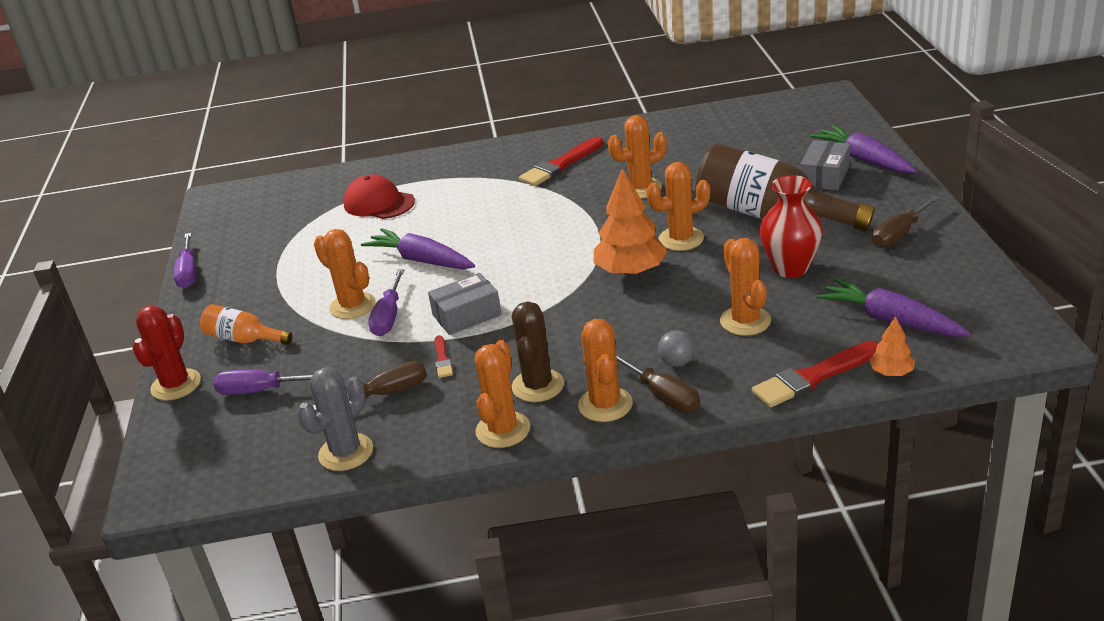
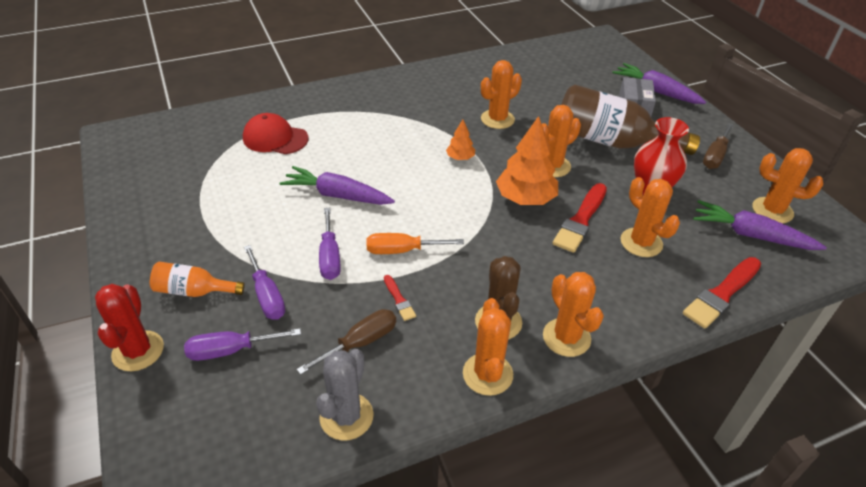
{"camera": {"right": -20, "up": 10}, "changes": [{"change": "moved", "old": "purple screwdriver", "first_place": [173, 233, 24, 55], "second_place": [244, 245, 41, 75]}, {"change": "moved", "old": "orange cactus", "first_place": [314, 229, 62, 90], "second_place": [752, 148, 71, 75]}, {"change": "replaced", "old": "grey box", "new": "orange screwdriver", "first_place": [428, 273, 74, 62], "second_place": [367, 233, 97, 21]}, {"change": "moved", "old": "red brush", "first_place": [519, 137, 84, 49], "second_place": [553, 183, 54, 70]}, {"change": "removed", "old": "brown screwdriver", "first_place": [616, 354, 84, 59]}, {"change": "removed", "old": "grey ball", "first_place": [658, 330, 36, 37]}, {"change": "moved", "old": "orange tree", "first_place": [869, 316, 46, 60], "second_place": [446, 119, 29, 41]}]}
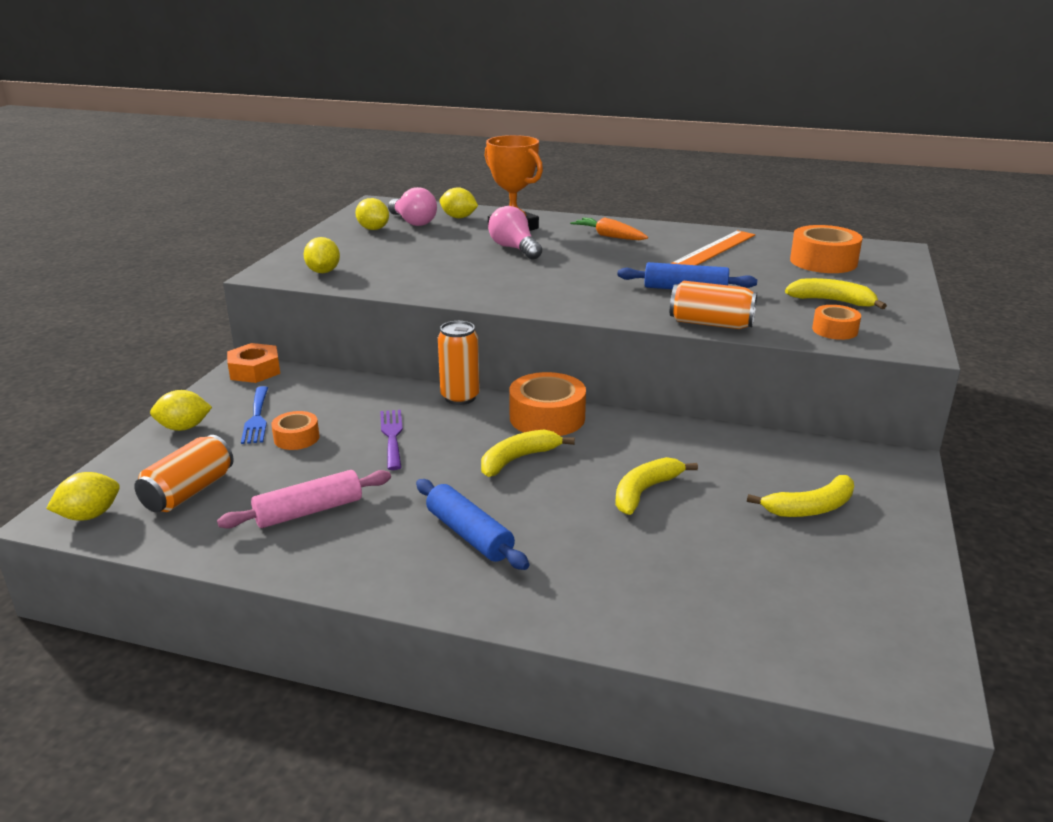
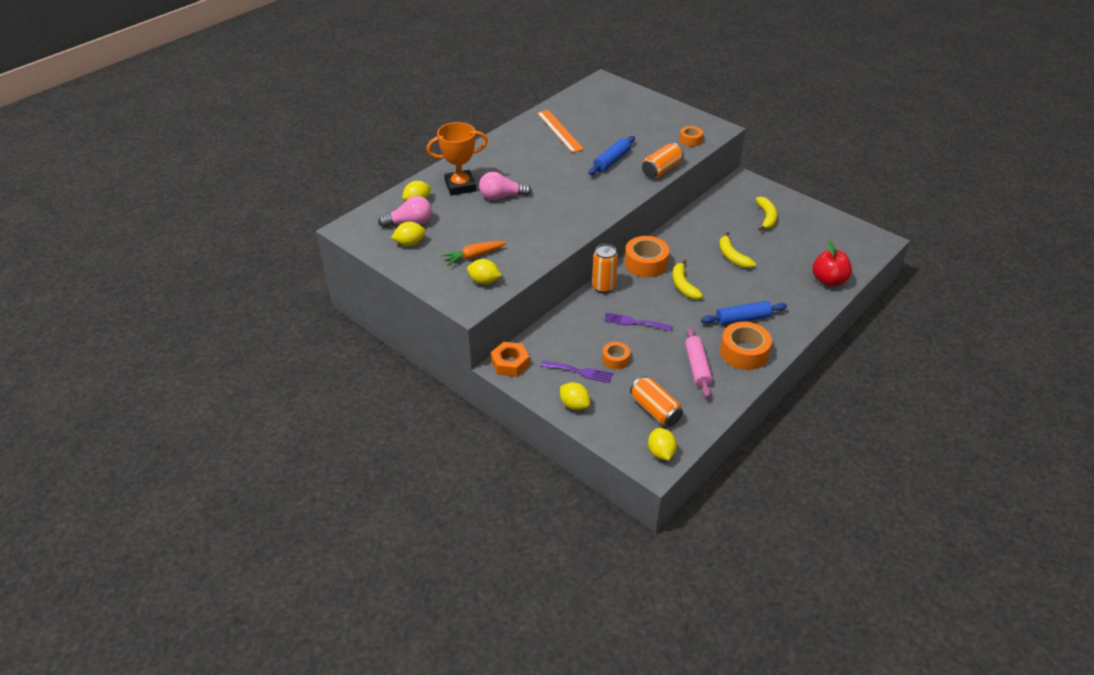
{"camera": {"right": -65, "up": 15}, "changes": [{"change": "turned", "old": "yellow lemon", "first_place": [150, 390, 62, 41], "second_place": [560, 382, 30, 28], "degrees": -60}, {"change": "recoloured", "old": "blue fork", "new": "purple fork", "first_place": [241, 386, 27, 58], "second_place": [541, 360, 72, 23]}, {"change": "moved", "old": "orange carrot", "first_place": [570, 217, 78, 23], "second_place": [441, 241, 65, 25]}, {"change": "removed", "old": "yellow banana", "first_place": [785, 278, 102, 31]}, {"change": "moved", "old": "orange tape", "first_place": [790, 225, 73, 48], "second_place": [720, 322, 52, 48]}, {"change": "added", "new": "red apple", "second_place": [813, 241, 39, 46]}]}
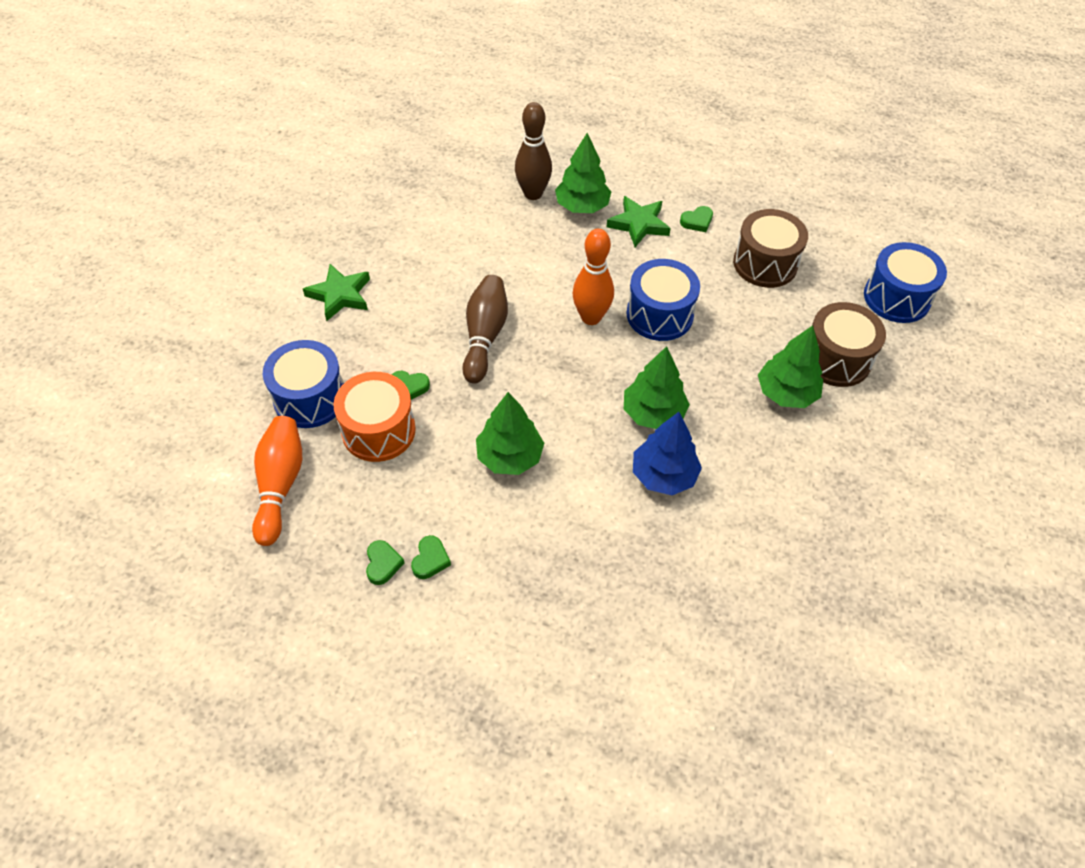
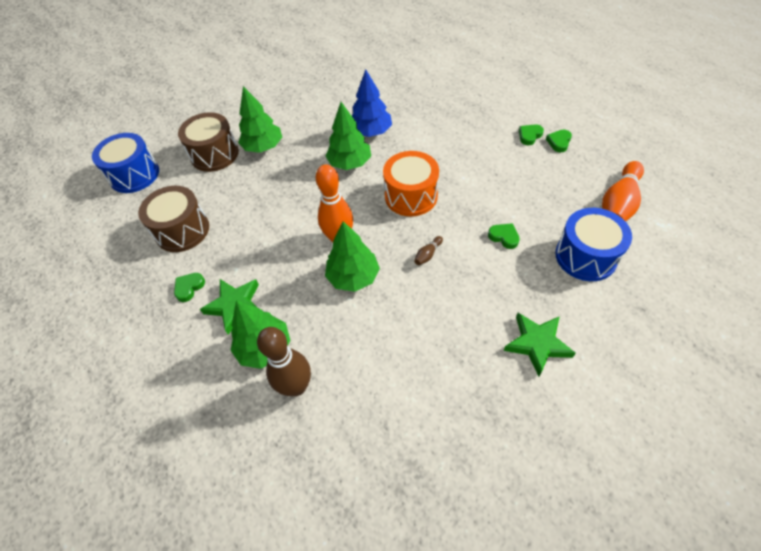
{"camera": {"right": -145, "up": 0}, "changes": [{"change": "moved", "old": "orange drum", "first_place": [334, 372, 82, 90], "second_place": [383, 151, 56, 65]}, {"change": "resized", "old": "brown bowling pin", "first_place": [462, 275, 46, 109], "second_place": [414, 236, 29, 29], "factor": 0.42}, {"change": "moved", "old": "green tree", "first_place": [476, 392, 68, 83], "second_place": [325, 221, 55, 71]}, {"change": "removed", "old": "blue drum", "first_place": [627, 259, 73, 82]}, {"change": "turned", "old": "green heart", "first_place": [680, 206, 33, 26], "second_place": [174, 273, 31, 29], "degrees": -60}]}
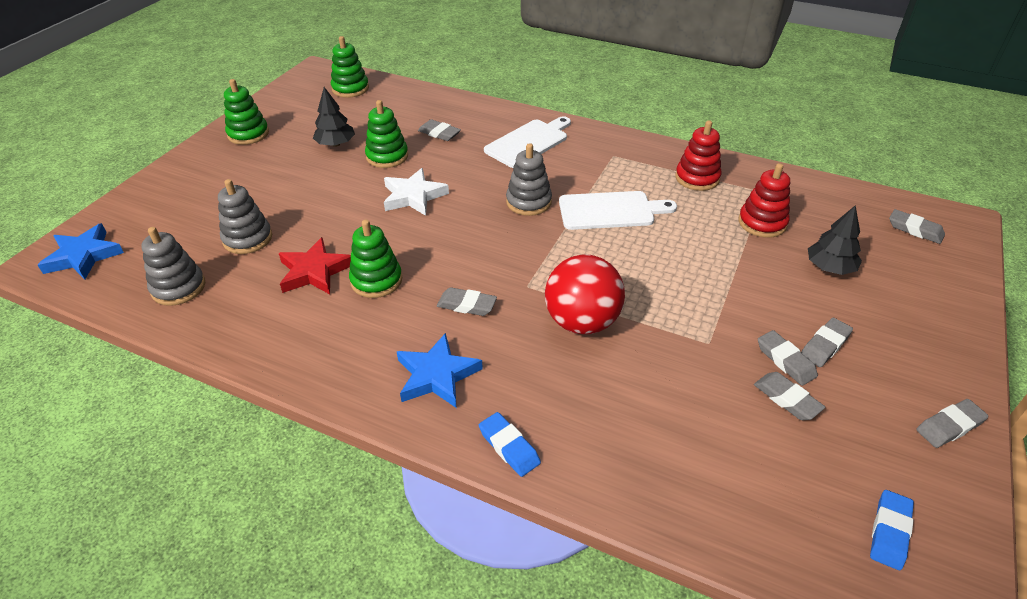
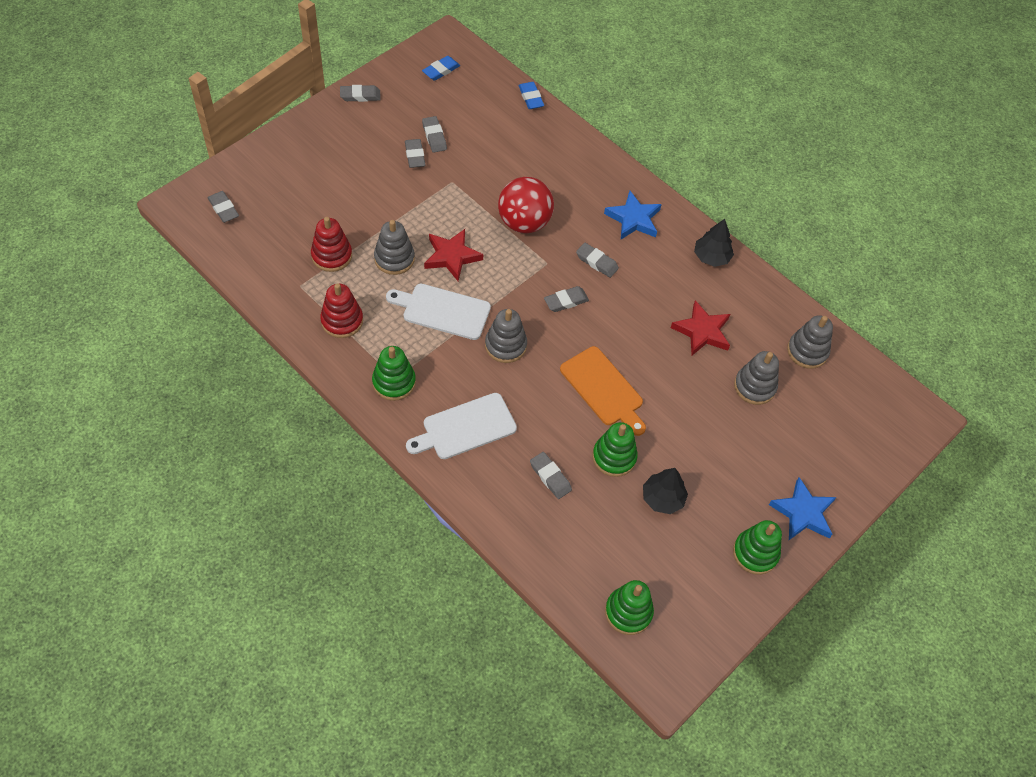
{"camera": {"right": -165, "up": 15}, "changes": [{"change": "moved", "old": "blue star", "first_place": [38, 223, 86, 56], "second_place": [769, 477, 67, 63]}, {"change": "moved", "old": "green stacking toy", "first_place": [349, 220, 53, 78], "second_place": [372, 346, 44, 55]}, {"change": "replaced", "old": "white star", "new": "orange cutting board", "first_place": [384, 168, 65, 48], "second_place": [560, 346, 86, 90]}, {"change": "moved", "old": "blue eraser", "first_place": [479, 412, 62, 65], "second_place": [518, 82, 26, 27]}, {"change": "moved", "old": "grey eraser", "first_place": [801, 318, 52, 49], "second_place": [544, 286, 45, 26]}, {"change": "moved", "old": "black tree", "first_place": [808, 205, 54, 70], "second_place": [694, 219, 40, 48]}, {"change": "added", "new": "grey stacking toy", "second_place": [374, 220, 41, 55]}, {"change": "added", "new": "red star", "second_place": [424, 229, 59, 52]}]}
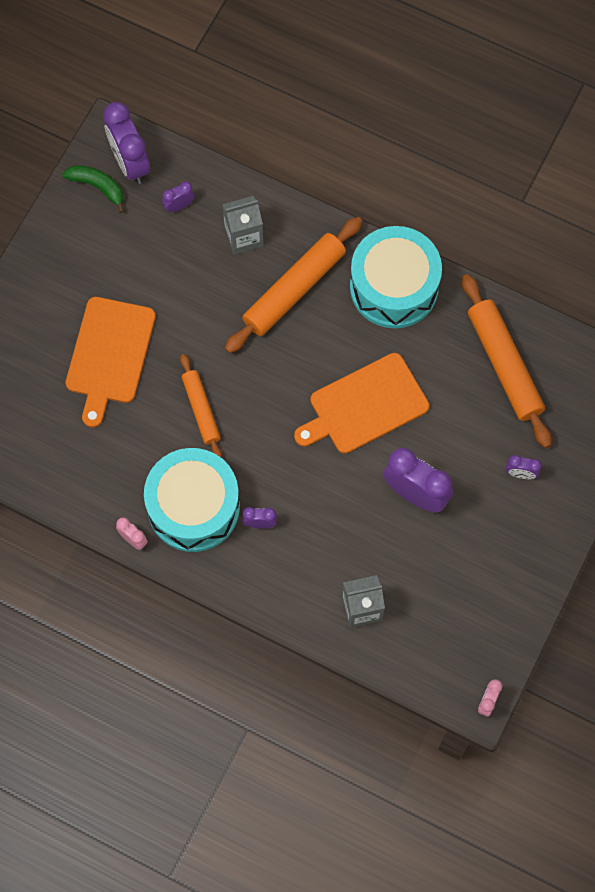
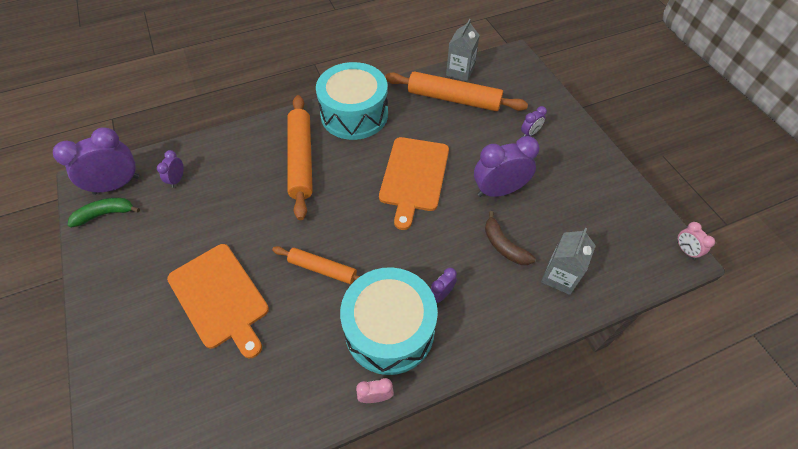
{"camera": {"right": -50, "up": -15}, "changes": [{"change": "turned", "old": "purple clock", "first_place": [103, 102, 47, 82], "second_place": [53, 127, 86, 68], "degrees": 135}, {"change": "moved", "old": "grey carton", "first_place": [222, 196, 41, 59], "second_place": [446, 19, 34, 62]}, {"change": "added", "new": "brown banana", "second_place": [485, 211, 51, 54]}]}
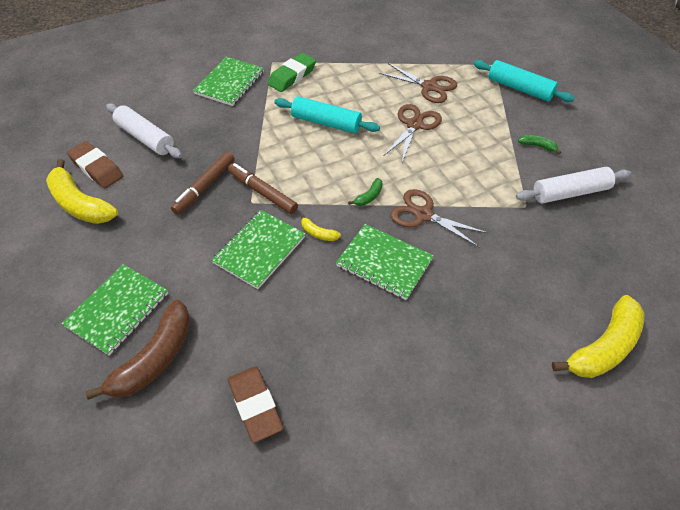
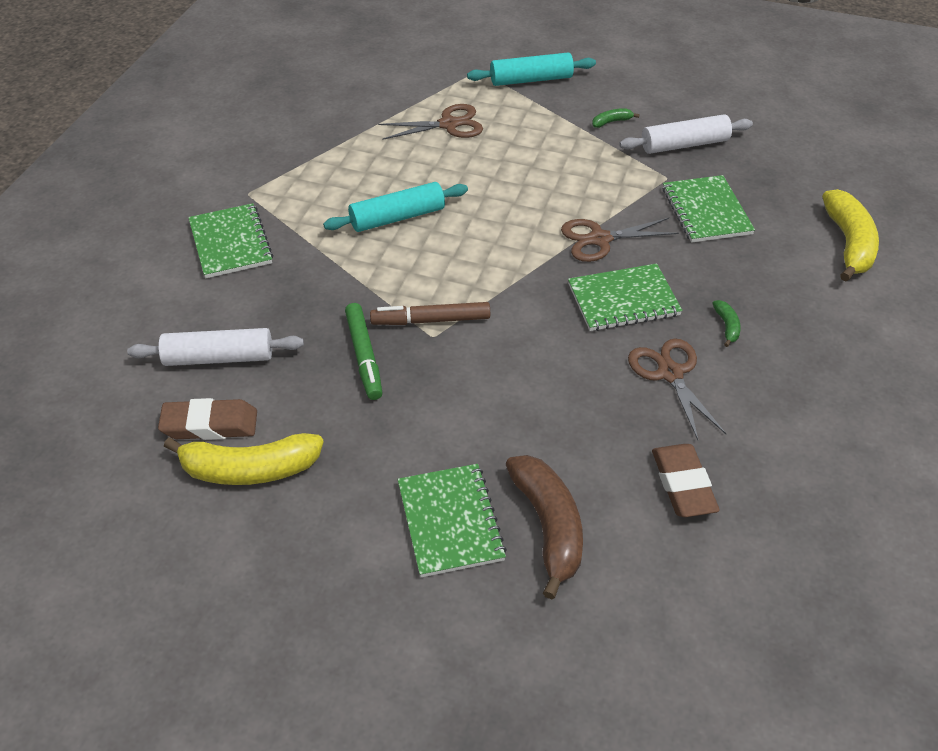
{"camera": {"right": -45, "up": -5}, "changes": [{"change": "recoloured", "old": "brown marker", "new": "green marker", "first_place": [171, 152, 64, 63], "second_place": [345, 303, 38, 97]}, {"change": "moved", "old": "green notebook", "first_place": [211, 210, 94, 79], "second_place": [663, 175, 92, 68]}, {"change": "turned", "old": "brown eraser", "first_place": [228, 366, 55, 77], "second_place": [652, 444, 68, 73], "degrees": 60}, {"change": "removed", "old": "green eraser", "first_place": [268, 53, 48, 39]}, {"change": "removed", "old": "yellow banana", "first_place": [300, 214, 41, 27]}, {"change": "moved", "old": "green banana", "first_place": [348, 178, 35, 28], "second_place": [712, 300, 29, 47]}, {"change": "moved", "old": "brown scissors", "first_place": [384, 104, 58, 58], "second_place": [628, 338, 98, 102]}, {"change": "turned", "old": "white rolling pin", "first_place": [516, 167, 115, 37], "second_place": [619, 114, 134, 40], "degrees": 45}]}
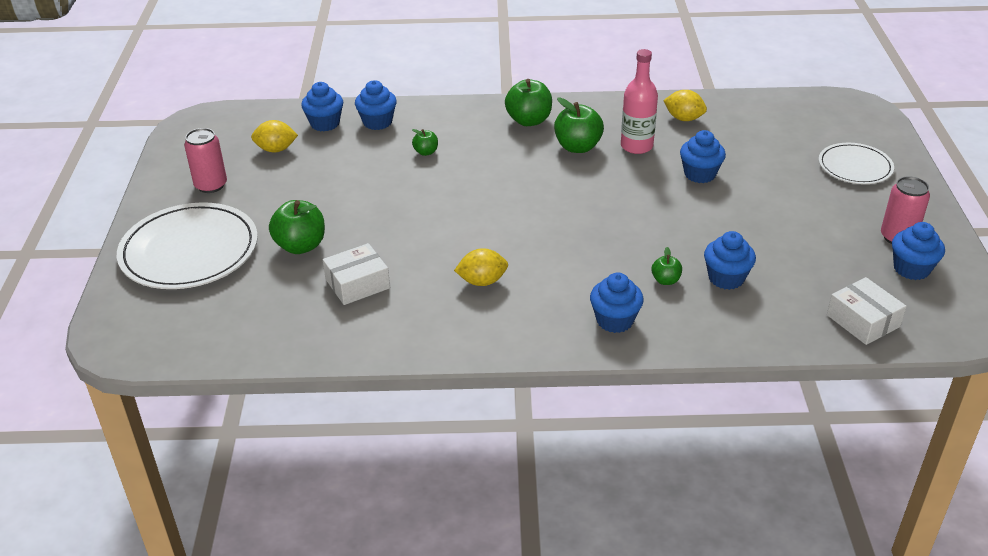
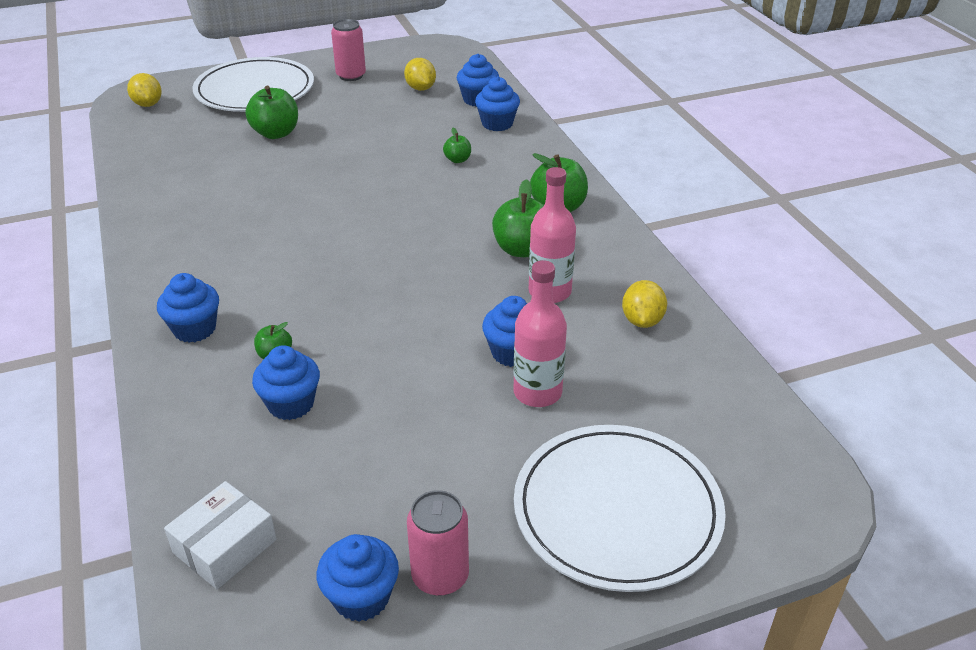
{"camera": {"right": 70, "up": 0}, "changes": [{"change": "removed", "old": "white box", "first_place": [323, 243, 67, 62]}, {"change": "moved", "old": "yellow lemon", "first_place": [454, 248, 54, 38], "second_place": [127, 73, 35, 34]}, {"change": "resized", "old": "white plate", "first_place": [819, 143, 75, 41], "second_place": [514, 425, 212, 167], "factor": 1.73}, {"change": "added", "new": "pink bottle", "second_place": [514, 260, 53, 147]}]}
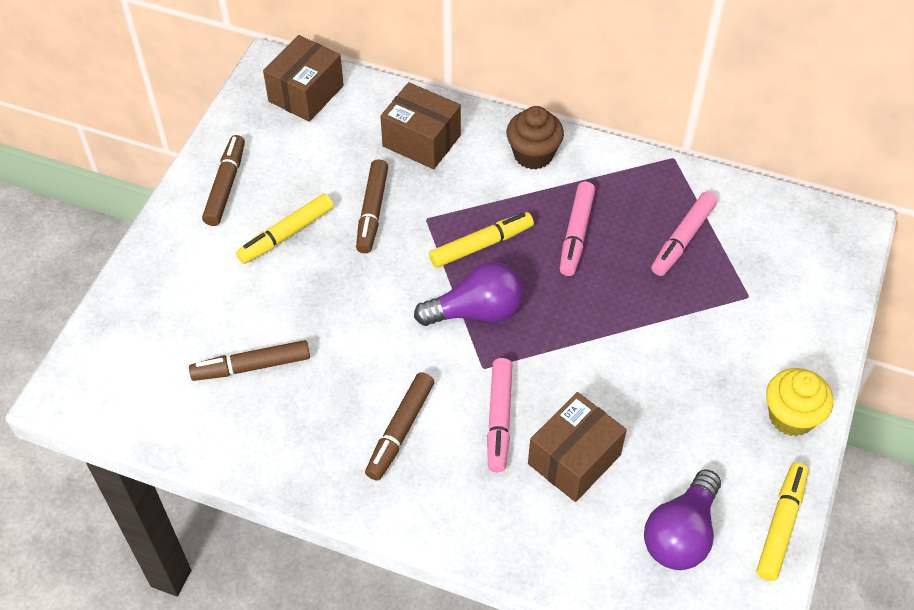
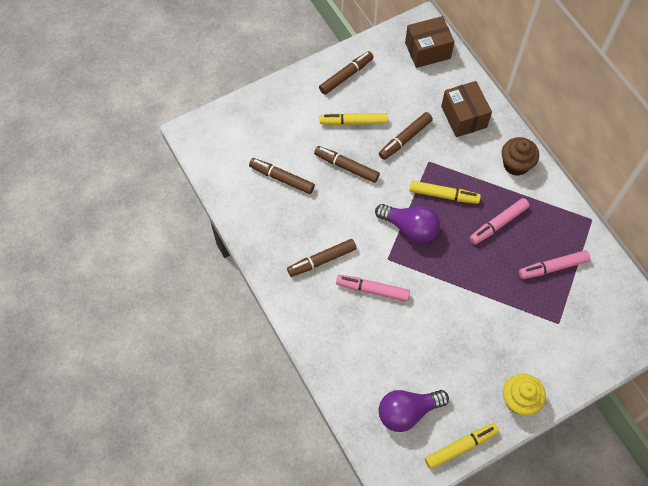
{"camera": {"right": 40, "up": 10}, "changes": [{"change": "turned", "old": "pink marker", "first_place": [487, 358, 25, 114], "second_place": [336, 275, 74, 27], "degrees": 60}, {"change": "removed", "old": "brown box", "first_place": [528, 392, 99, 110]}, {"change": "added", "new": "brown marker", "second_place": [314, 146, 66, 37]}]}
